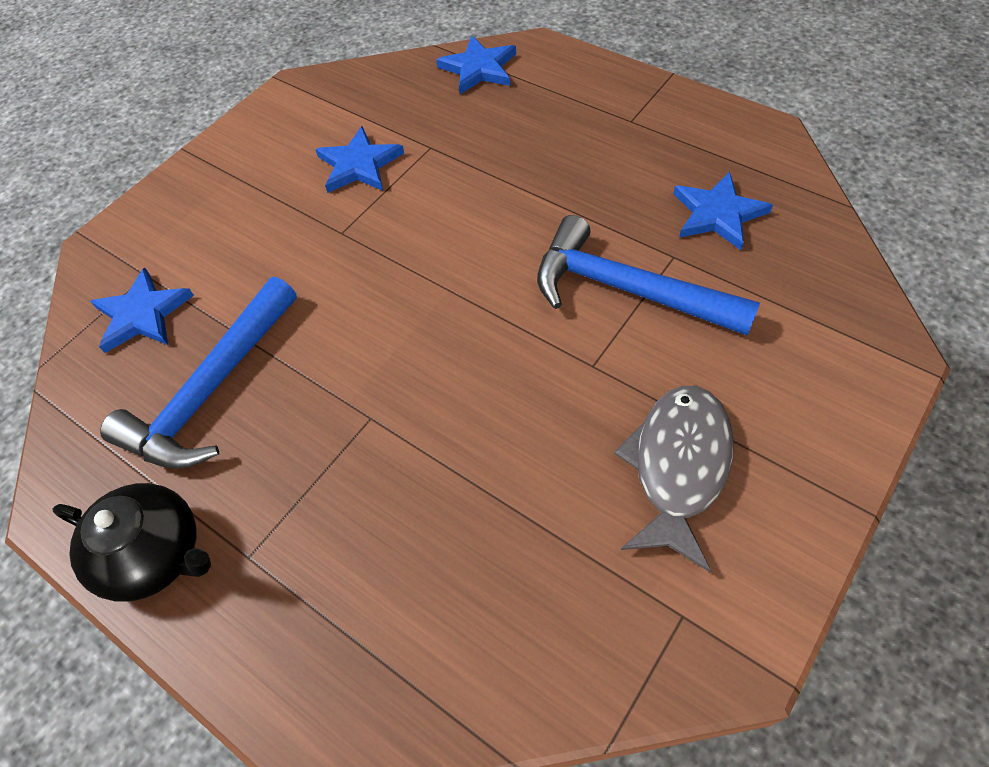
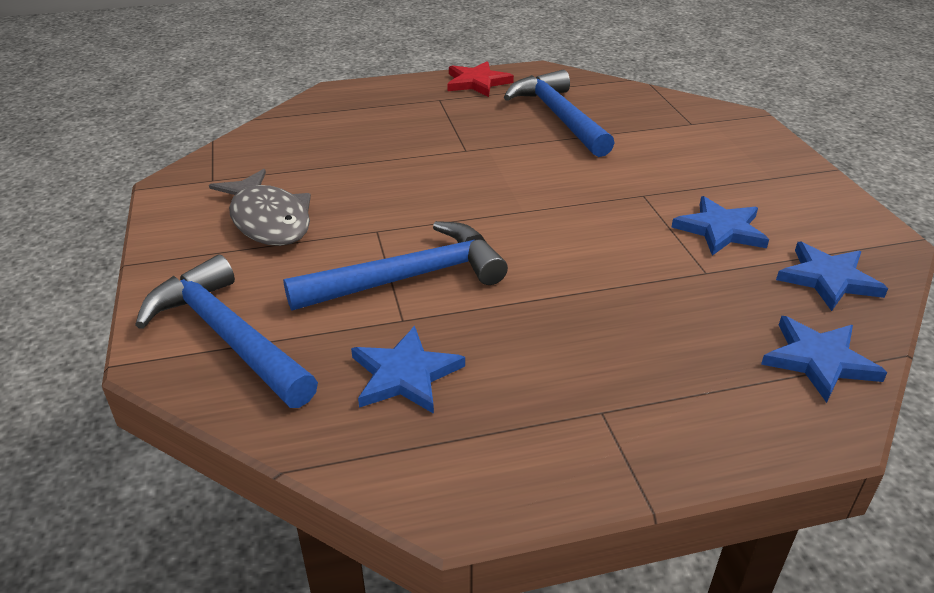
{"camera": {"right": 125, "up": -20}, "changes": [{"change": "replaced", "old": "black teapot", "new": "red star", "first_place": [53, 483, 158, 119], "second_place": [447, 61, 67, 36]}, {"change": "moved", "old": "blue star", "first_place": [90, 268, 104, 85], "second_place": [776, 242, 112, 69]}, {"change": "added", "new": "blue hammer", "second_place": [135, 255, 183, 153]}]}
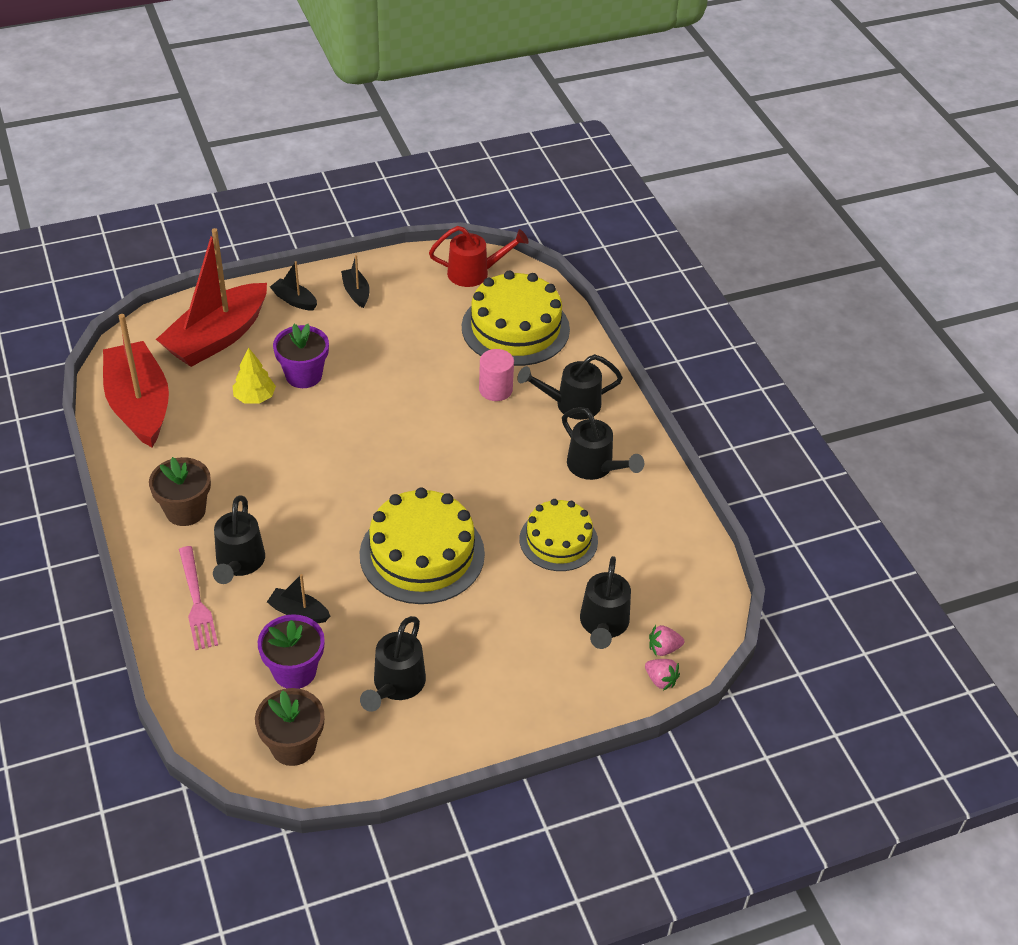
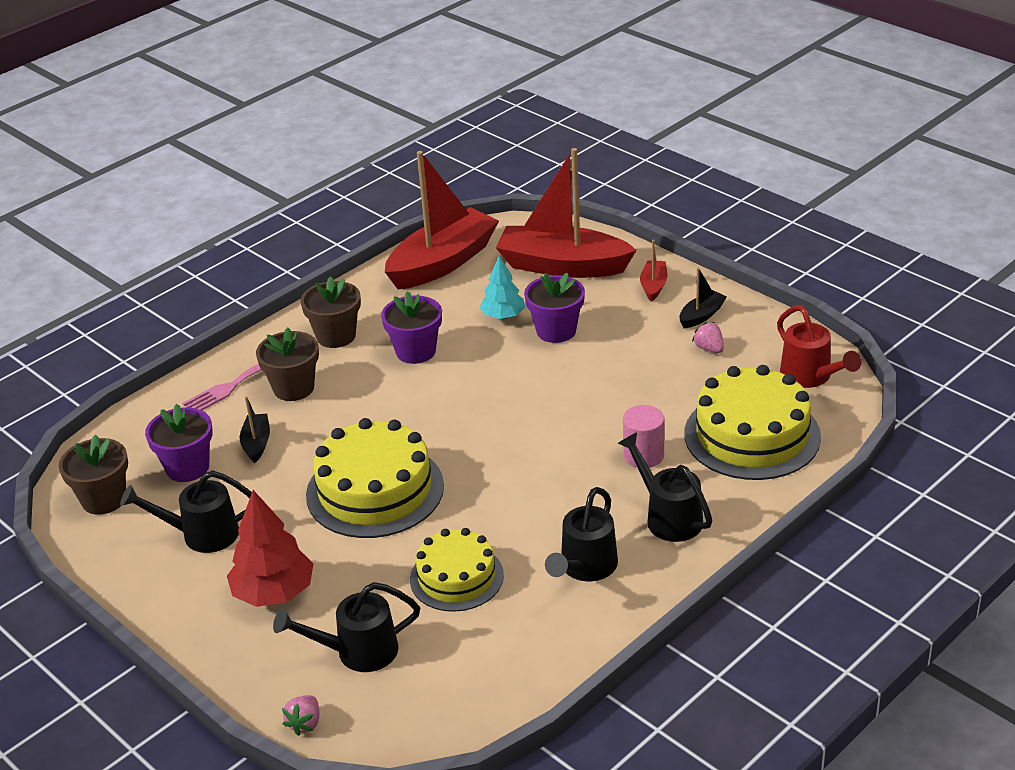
{"camera": {"right": 70, "up": -10}, "changes": [{"change": "replaced", "old": "black watering can", "new": "brown flower pot", "first_place": [213, 495, 52, 89], "second_place": [256, 327, 63, 74]}, {"change": "recoloured", "old": "yellow tree", "new": "turquoise tree", "first_place": [232, 347, 44, 57], "second_place": [480, 256, 45, 63]}, {"change": "recoloured", "old": "black boat", "new": "red boat", "first_place": [270, 261, 47, 49], "second_place": [640, 240, 28, 62]}, {"change": "moved", "old": "pink strawberry", "first_place": [649, 625, 35, 31], "second_place": [692, 322, 32, 31]}, {"change": "added", "new": "red tree", "second_place": [227, 490, 87, 117]}, {"change": "added", "new": "purple flower pot", "second_place": [381, 291, 61, 73]}]}
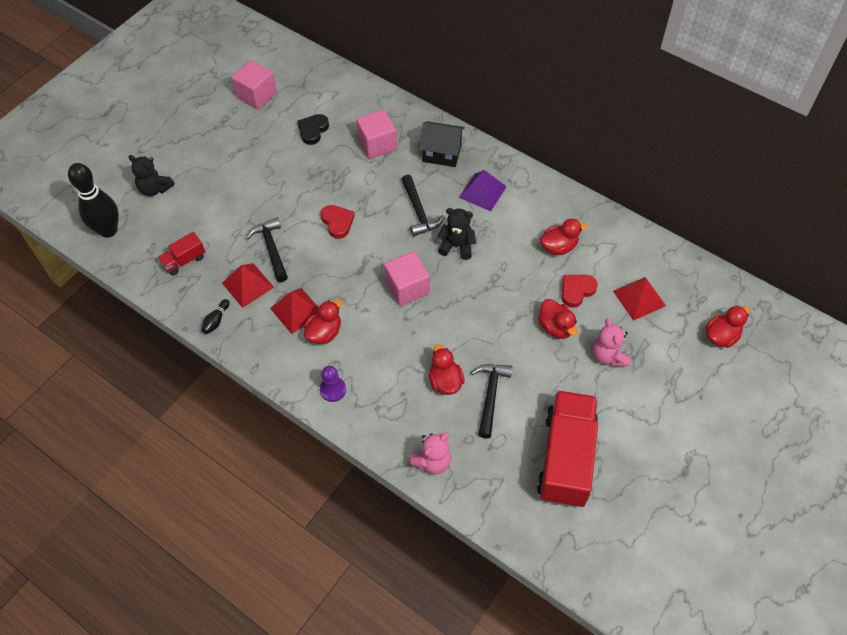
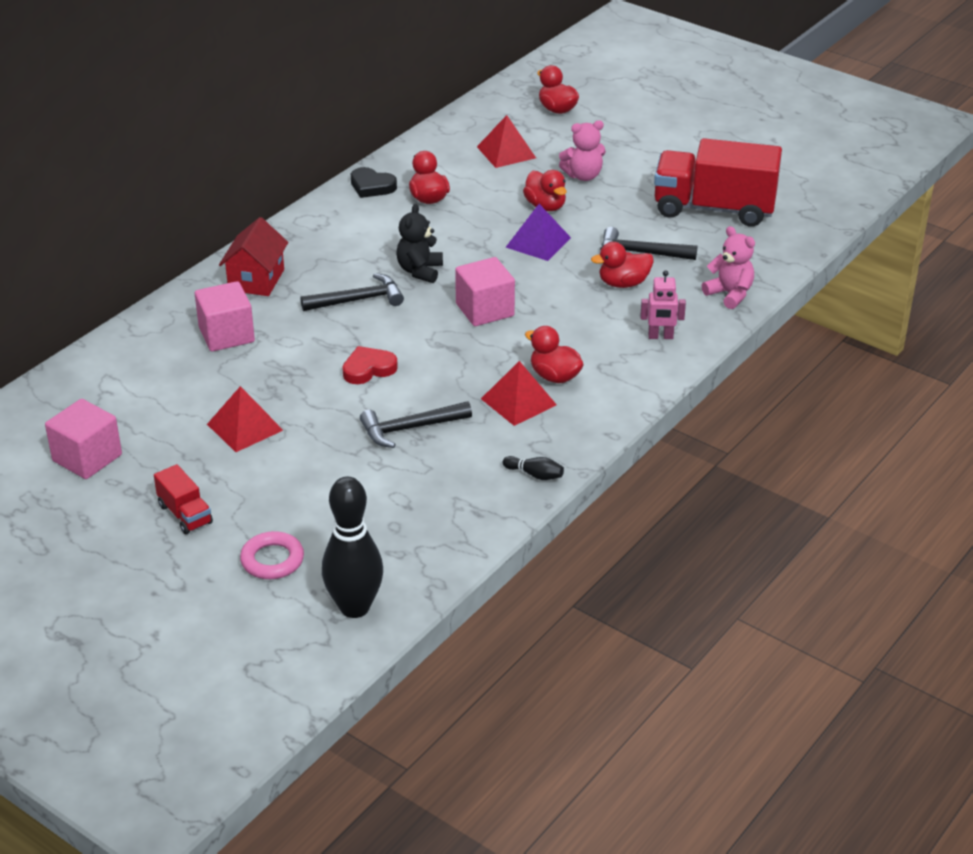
{"camera": {"right": -90, "up": -20}, "changes": [{"change": "replaced", "old": "black teddy bear", "new": "pink ring", "first_place": [129, 155, 46, 41], "second_place": [240, 531, 64, 48]}, {"change": "moved", "old": "red truck", "first_place": [158, 232, 47, 44], "second_place": [154, 464, 59, 70]}, {"change": "moved", "old": "red pyramid", "first_place": [222, 263, 52, 45], "second_place": [207, 386, 76, 66]}, {"change": "moved", "old": "black heart", "first_place": [297, 114, 32, 31], "second_place": [351, 167, 46, 31]}, {"change": "removed", "old": "purple pawn", "first_place": [320, 366, 26, 36]}, {"change": "recoloured", "old": "black house", "new": "red house", "first_place": [419, 121, 46, 46], "second_place": [219, 217, 69, 79]}, {"change": "moved", "old": "purple pyramid", "first_place": [459, 170, 48, 41], "second_place": [506, 204, 65, 57]}, {"change": "turned", "old": "red duck", "first_place": [538, 299, 40, 40], "second_place": [523, 170, 44, 41], "degrees": 90}, {"change": "removed", "old": "red heart", "first_place": [561, 275, 37, 33]}, {"change": "added", "new": "pink robot", "second_place": [640, 270, 46, 69]}]}
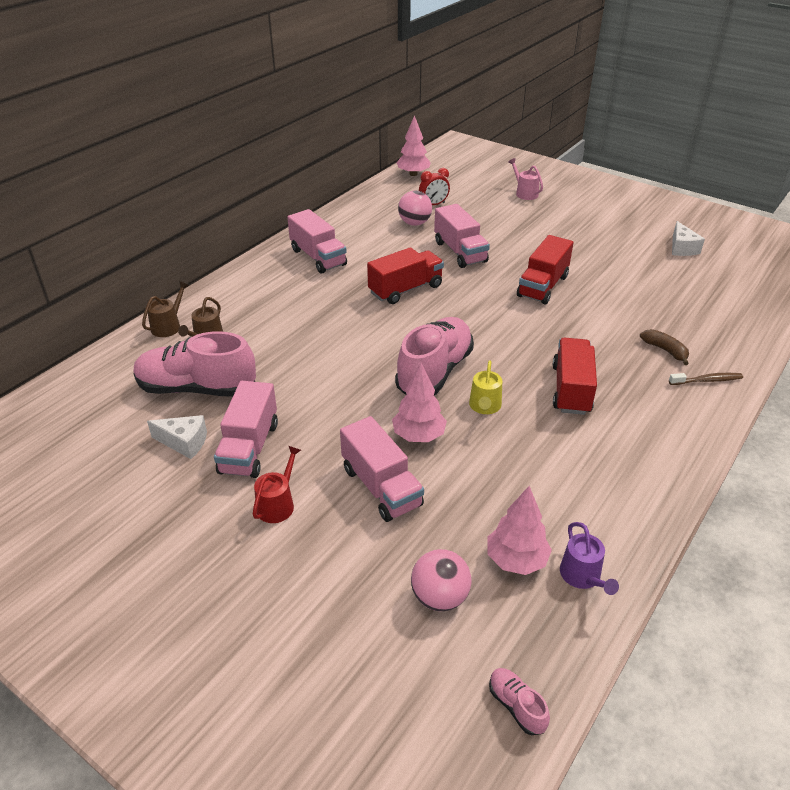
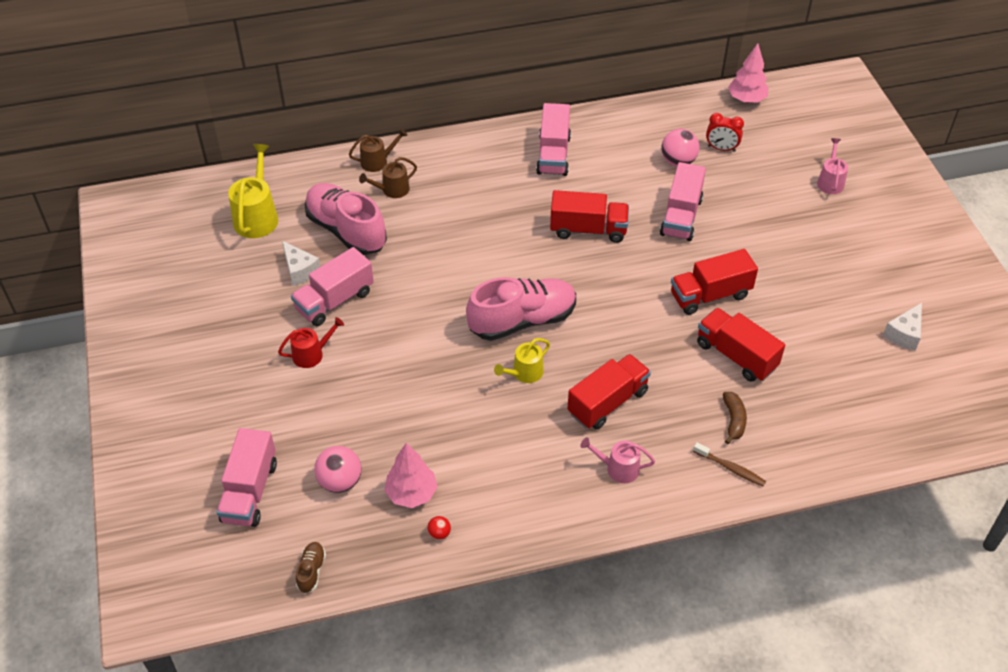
{"camera": {"right": 40, "up": 10}, "changes": [{"change": "moved", "old": "pink truck", "first_place": [340, 416, 84, 106], "second_place": [217, 428, 60, 99]}, {"change": "removed", "old": "pink tree", "first_place": [392, 363, 55, 79]}, {"change": "recoloured", "old": "pink shoe", "new": "brown shoe", "first_place": [489, 668, 61, 67], "second_place": [296, 542, 30, 51]}, {"change": "replaced", "old": "purple watering can", "new": "red ball", "first_place": [560, 522, 59, 73], "second_place": [427, 516, 24, 24]}, {"change": "added", "new": "yellow watering can", "second_place": [228, 144, 50, 94]}, {"change": "added", "new": "pink watering can", "second_place": [580, 437, 75, 46]}, {"change": "added", "new": "red truck", "second_place": [697, 308, 88, 74]}]}
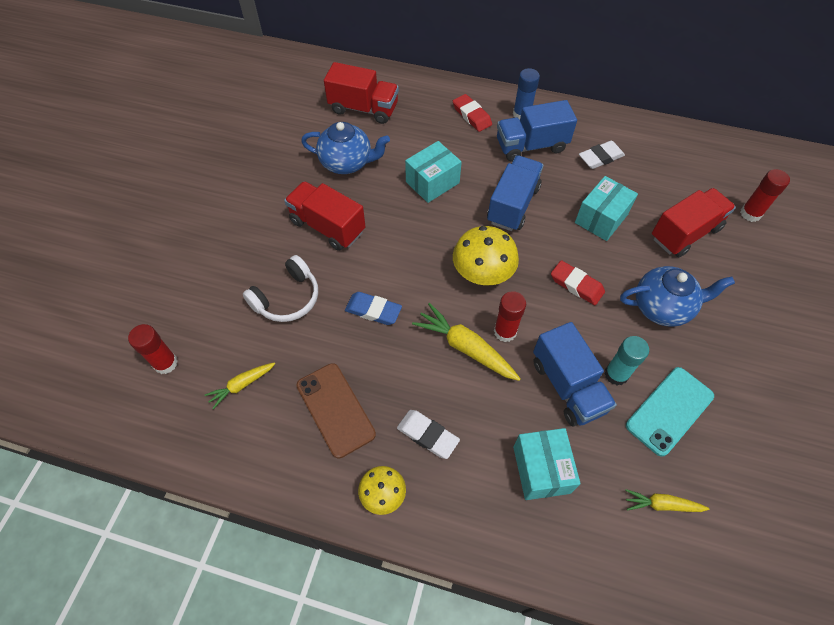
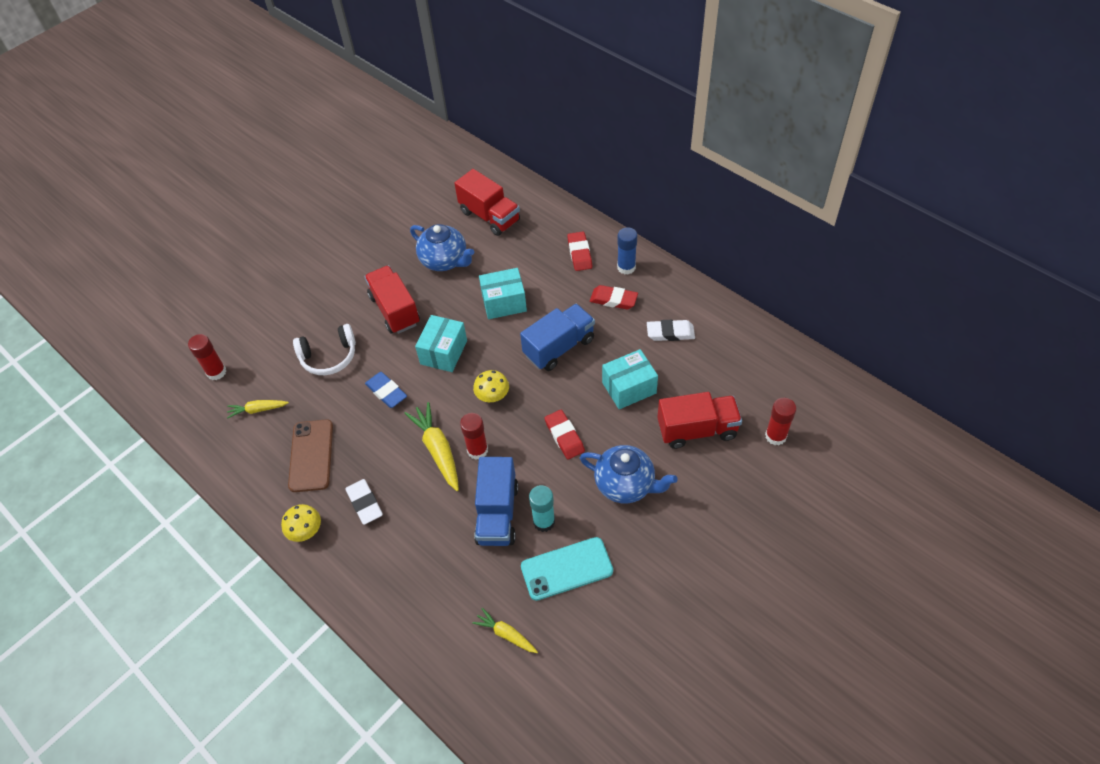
{"camera": {"right": 30, "up": -5}, "changes": [{"change": "resized", "old": "yellow mushroom", "first_place": [453, 226, 66, 59], "second_place": [473, 370, 36, 32], "factor": 0.6}, {"change": "replaced", "old": "blue truck", "new": "red eraser", "first_place": [497, 100, 80, 62], "second_place": [590, 285, 48, 24]}, {"change": "moved", "old": "turquoise box", "first_place": [513, 428, 68, 72], "second_place": [415, 315, 52, 57]}]}
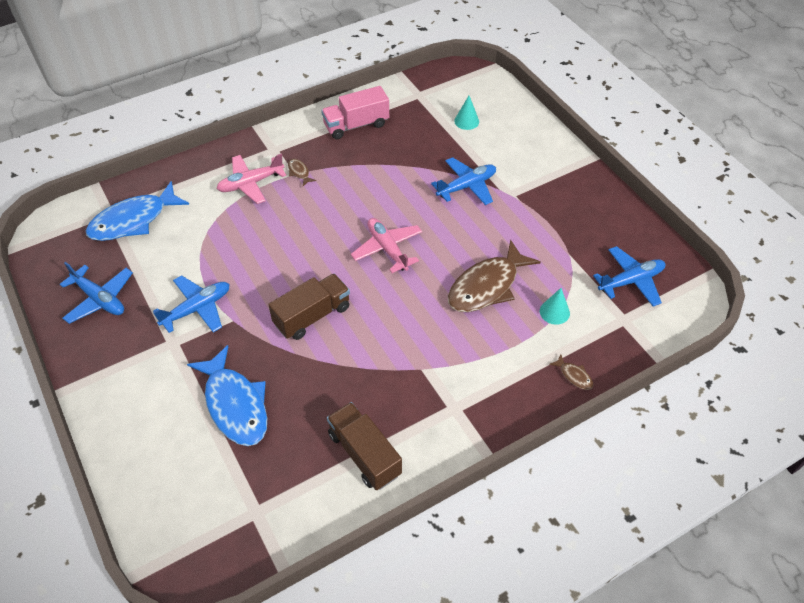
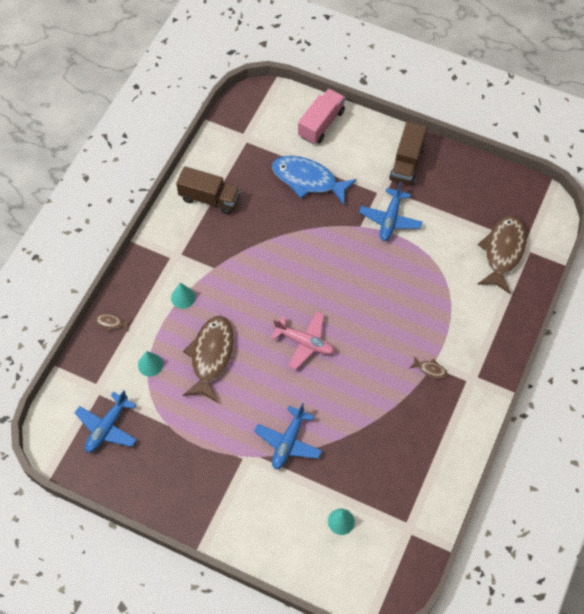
{"camera": {"right": 145, "up": 10}, "changes": [{"change": "removed", "old": "blue plane", "first_place": [60, 262, 73, 62]}, {"change": "recoloured", "old": "blue fish", "new": "brown fish", "first_place": [86, 181, 103, 60], "second_place": [477, 215, 50, 79]}, {"change": "removed", "old": "pink plane", "first_place": [217, 153, 69, 51]}, {"change": "moved", "old": "brown truck", "first_place": [268, 274, 82, 66], "second_place": [389, 122, 38, 64]}, {"change": "moved", "old": "pink truck", "first_place": [321, 86, 68, 53], "second_place": [298, 89, 47, 55]}, {"change": "added", "new": "turquoise cone", "second_place": [171, 283, 24, 26]}]}
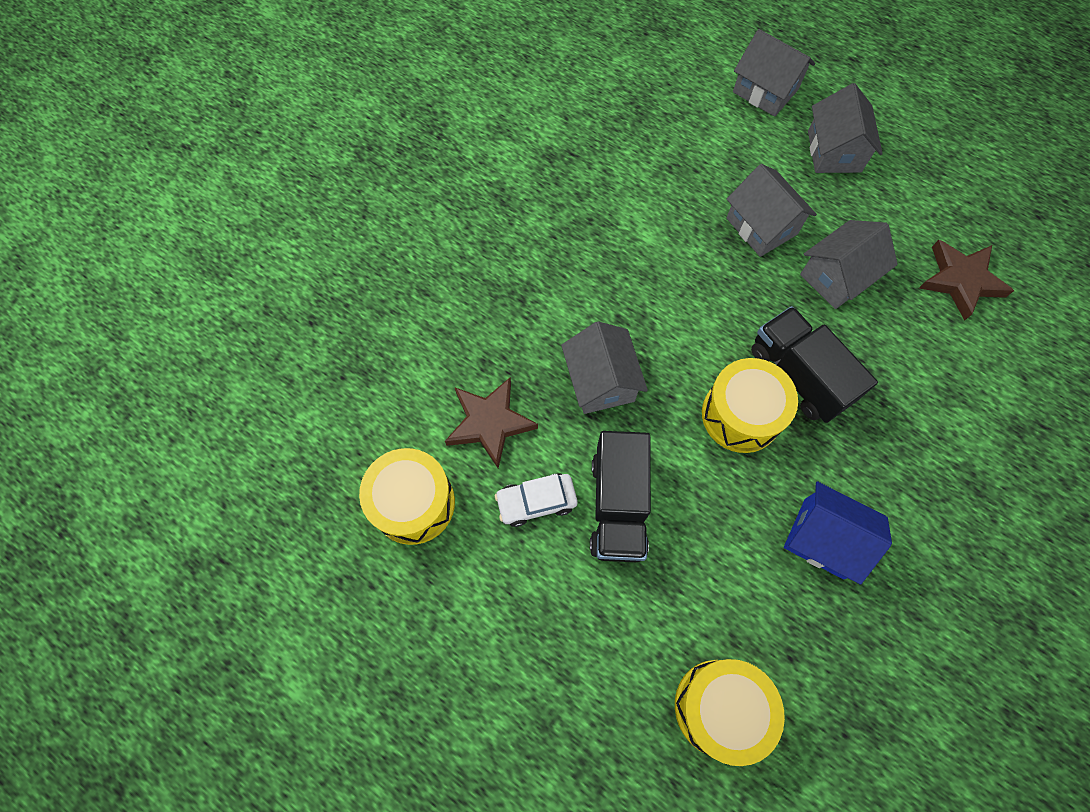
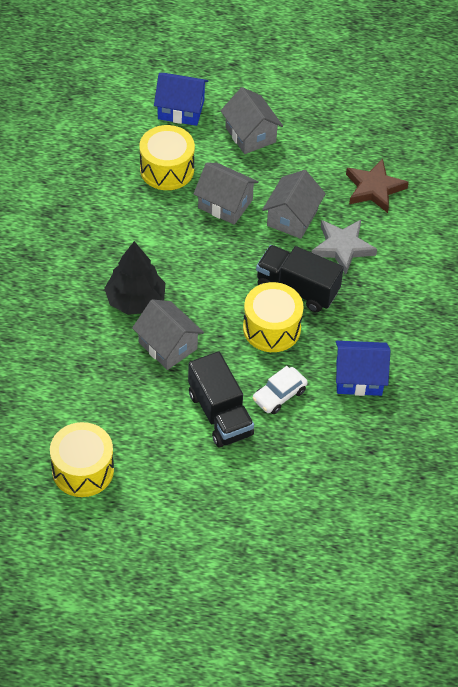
{"camera": {"right": -30, "up": -15}, "changes": [{"change": "removed", "old": "brown star", "first_place": [445, 377, 93, 91]}, {"change": "moved", "old": "white car", "first_place": [495, 473, 83, 54], "second_place": [253, 366, 55, 48]}, {"change": "moved", "old": "yellow drum", "first_place": [675, 659, 110, 107], "second_place": [140, 125, 55, 65]}, {"change": "recoloured", "old": "grey house", "new": "blue house", "first_place": [733, 29, 82, 88], "second_place": [154, 73, 54, 53]}, {"change": "added", "new": "black tree", "second_place": [104, 241, 61, 74]}, {"change": "added", "new": "grey star", "second_place": [312, 220, 65, 55]}]}
